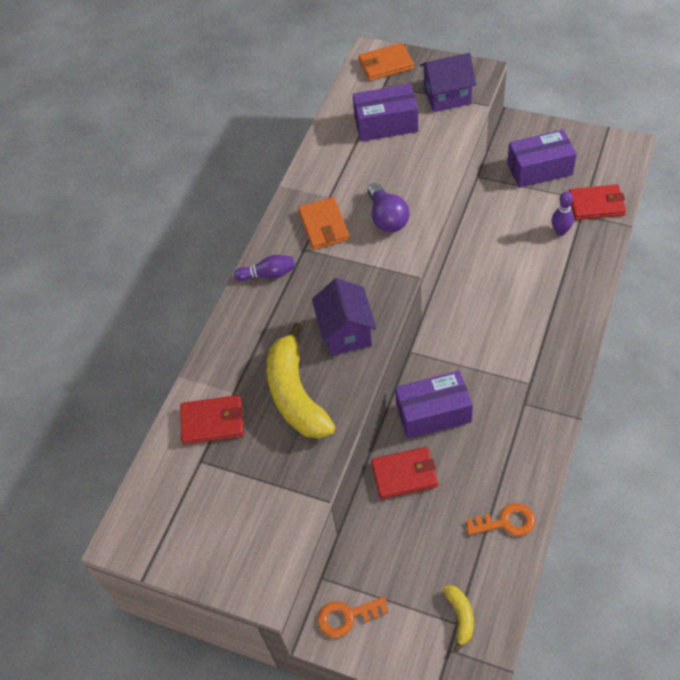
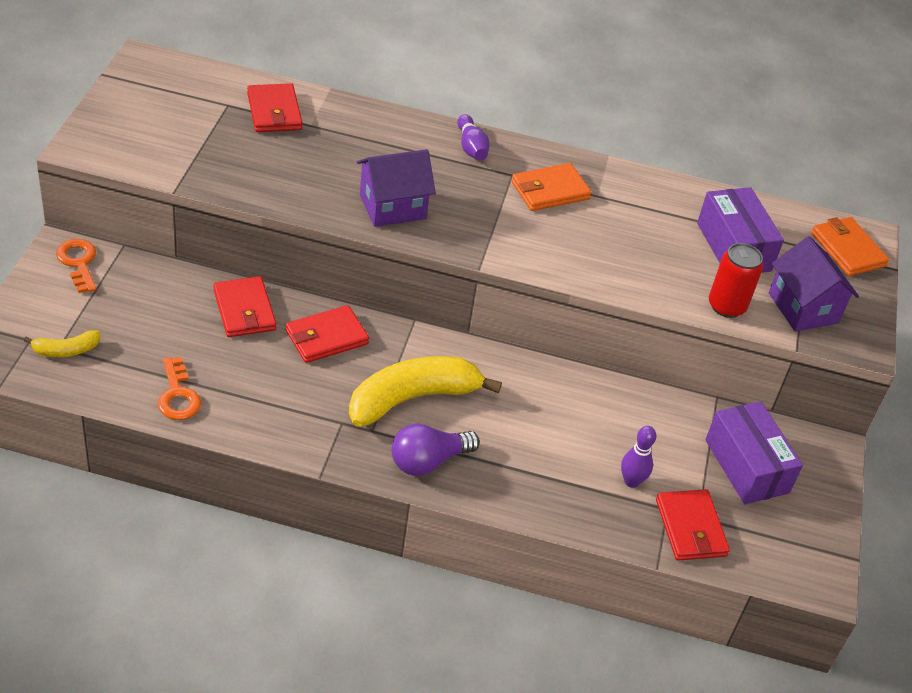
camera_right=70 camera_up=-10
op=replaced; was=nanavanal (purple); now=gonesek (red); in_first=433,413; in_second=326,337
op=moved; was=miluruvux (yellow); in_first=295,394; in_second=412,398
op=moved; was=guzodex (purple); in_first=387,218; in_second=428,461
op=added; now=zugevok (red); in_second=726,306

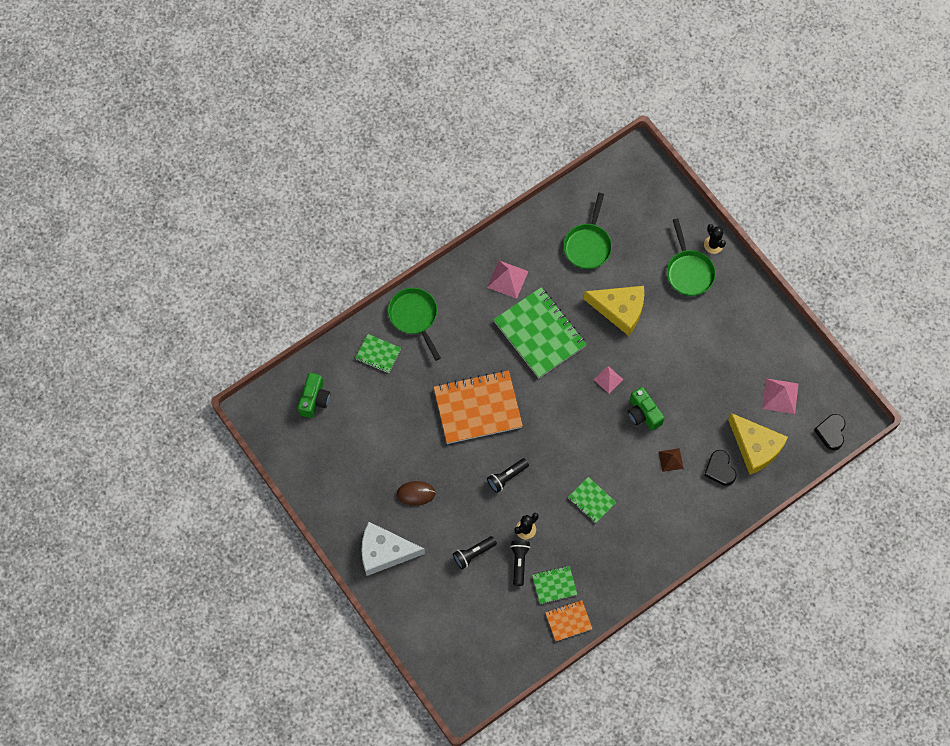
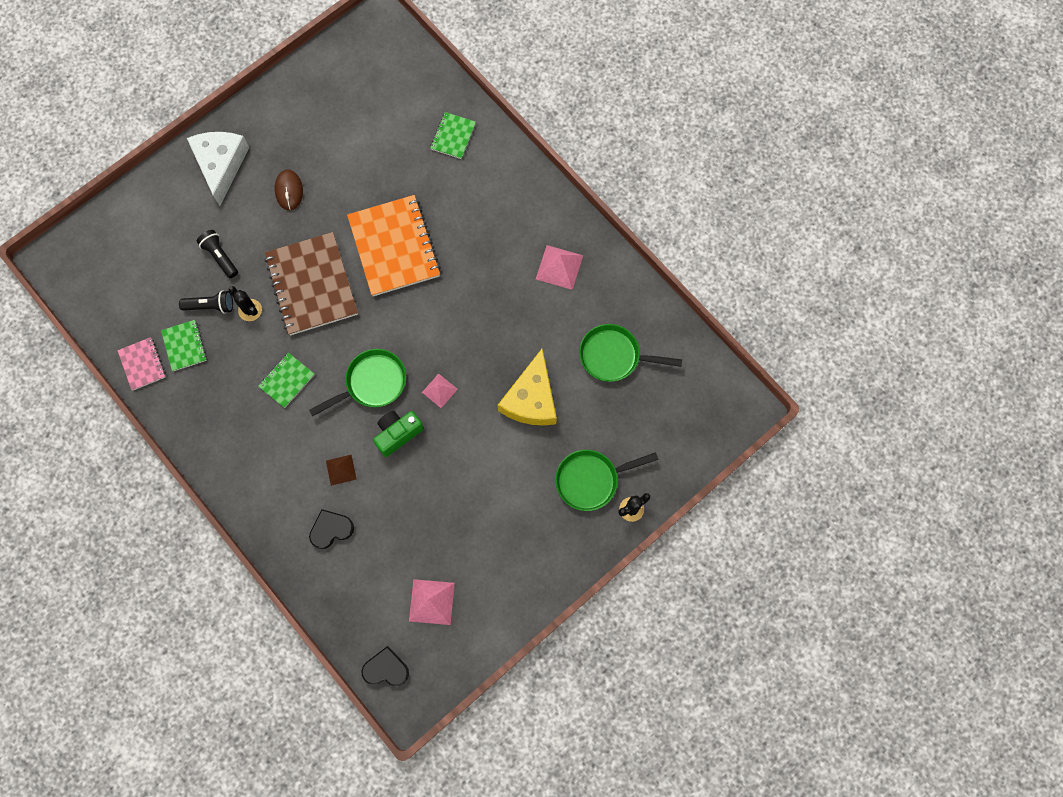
camera_right=85 camera_up=5
op=recoloured; was=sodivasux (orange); now=sodivasux (pink); in_first=568,621; in_second=142,364
op=replaced; was=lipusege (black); now=sodivasux (brown); in_first=507,477; in_second=312,285
op=moved; was=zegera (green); in_first=414,317; in_second=372,383
op=removed; was=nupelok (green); in_first=314,400
op=removed; was=sodivasux (green); in_first=540,334
op=removed; was=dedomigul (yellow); in_first=755,447

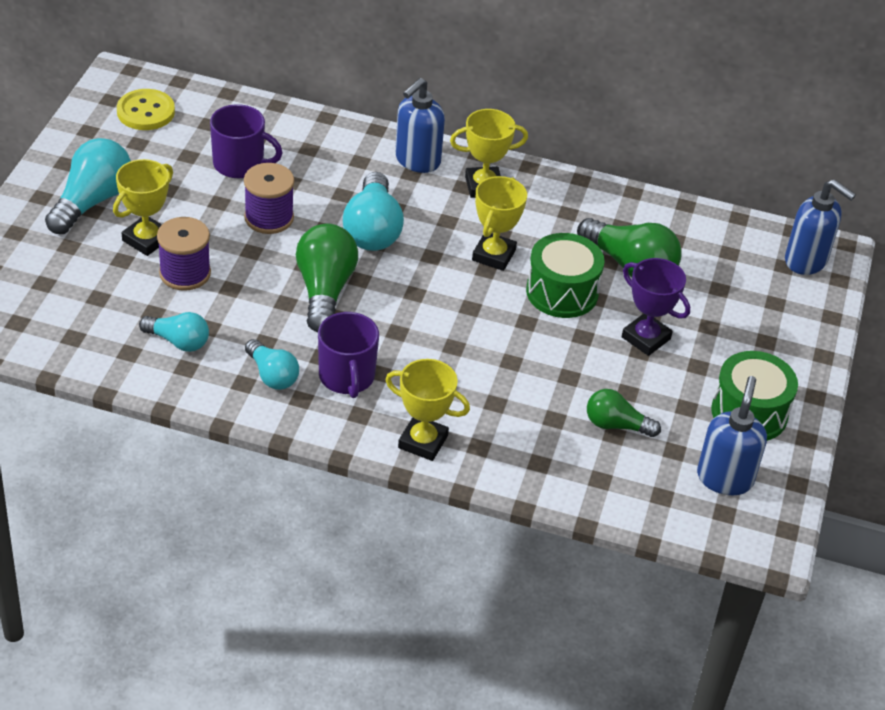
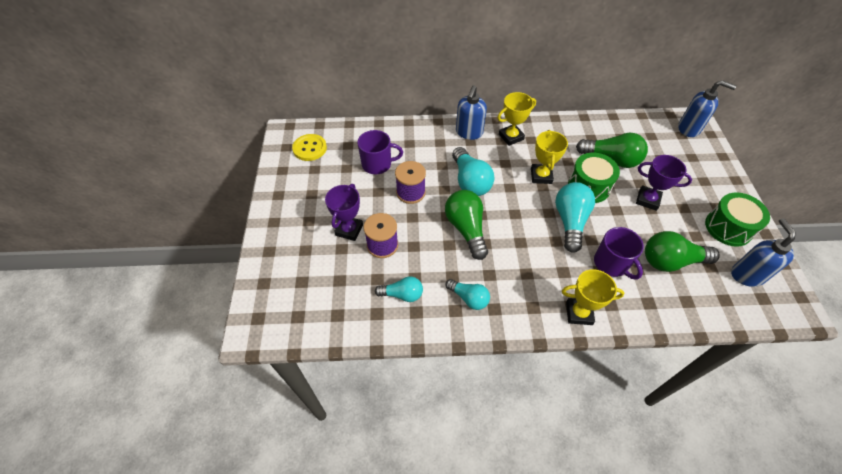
camera_right=-15 camera_up=10
op=recoloured; was=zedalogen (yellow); now=zedalogen (purple); in_first=146,239; in_second=349,230
op=moved; was=guzodex (turquoise); in_first=92,201; in_second=570,221
op=moved; was=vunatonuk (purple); in_first=347,377; in_second=611,263
op=resized; was=guzodex (green); in_first=616,425; in_second=670,261; ratio=1.64

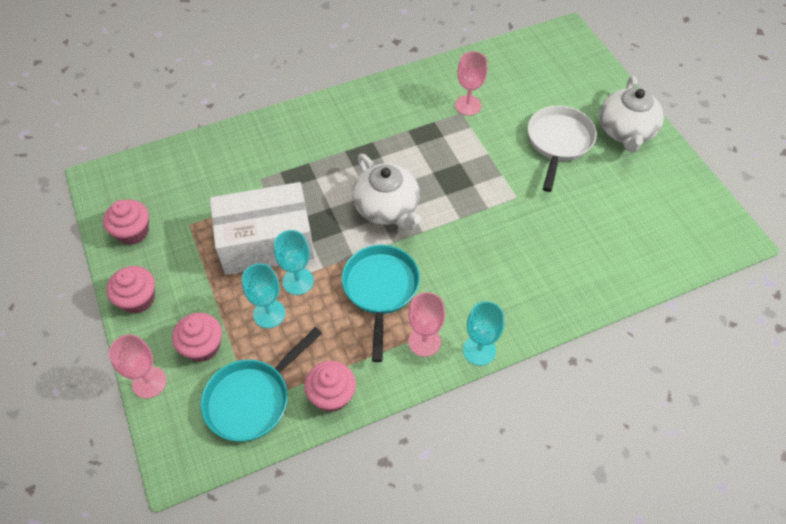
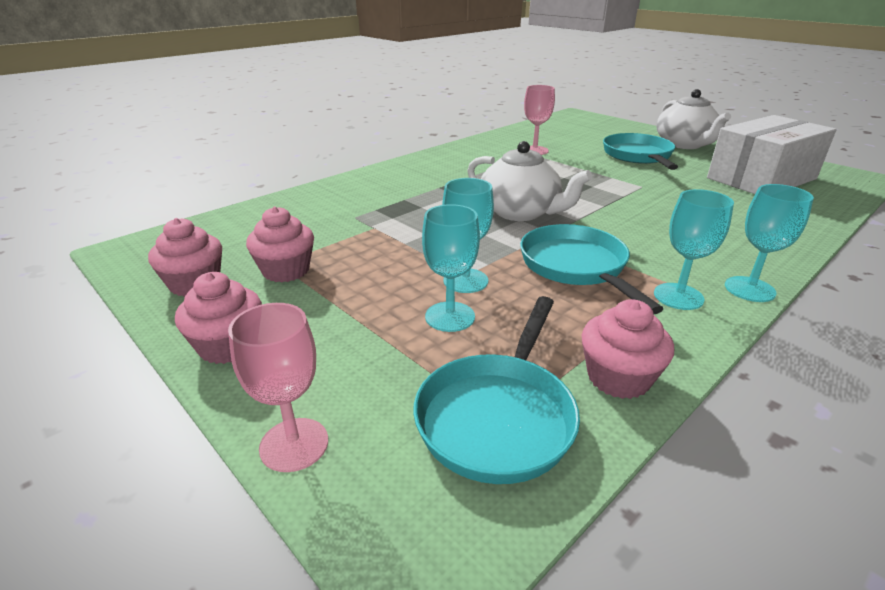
camera_right=-20 camera_up=-25
op=moved; was=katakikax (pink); in_first=202,346; in_second=286,270
op=recoloured; was=zegera (white); now=zegera (turquoise); in_first=558,142; in_second=638,156
op=recoloured; was=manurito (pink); now=manurito (turquoise); in_first=424,341; in_second=678,296
op=moved; was=nanavanal (white); in_first=266,242; in_second=761,178

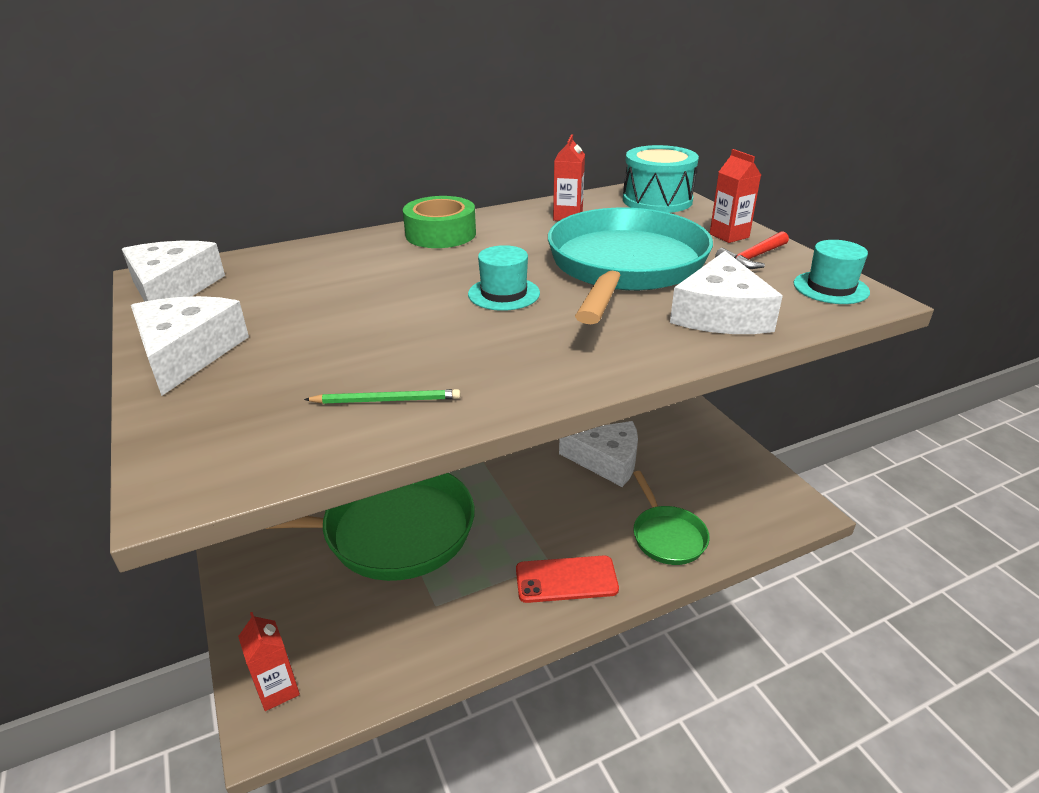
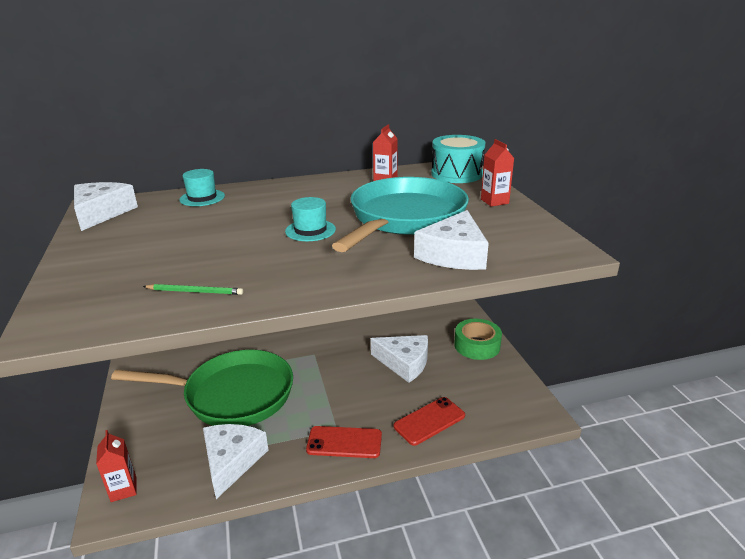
camera_right=10 camera_up=-5
op=moved; was=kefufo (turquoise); in_first=830,288; in_second=202,198
op=moved; was=dedomigul (white); in_first=187,353; in_second=232,461
op=replaced; was=zegera (green); now=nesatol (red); in_first=667,536; in_second=429,421
op=moved; was=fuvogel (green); in_first=440,234; in_second=477,345
op=removed; was=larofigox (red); in_first=752,258

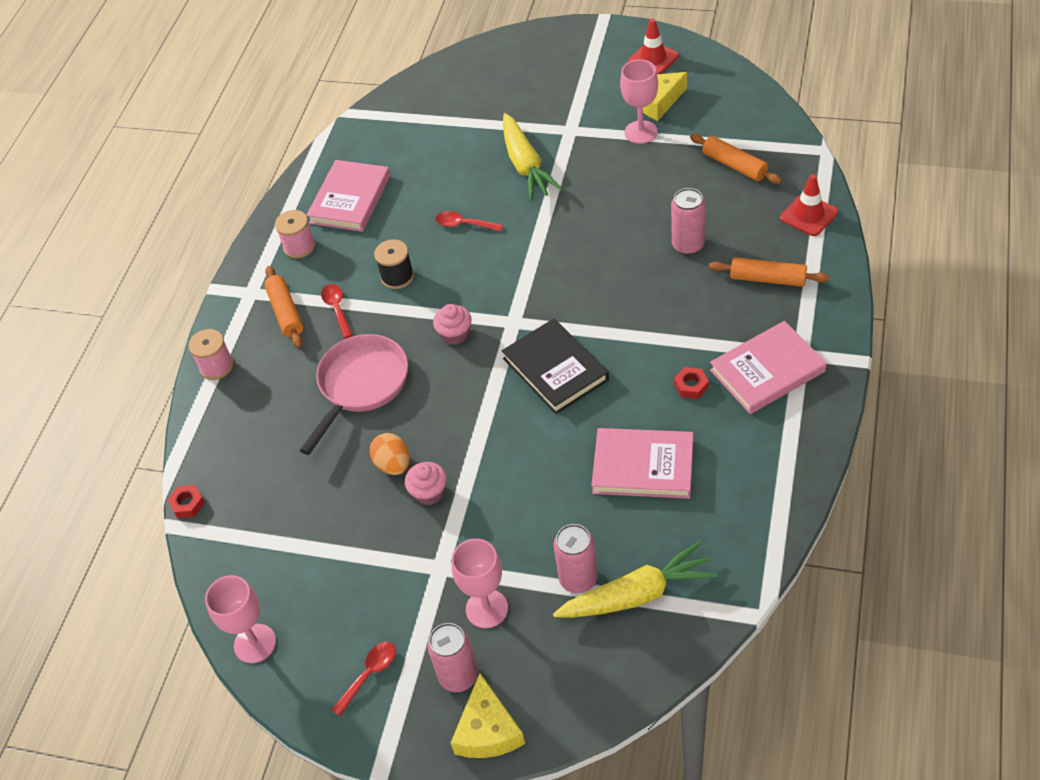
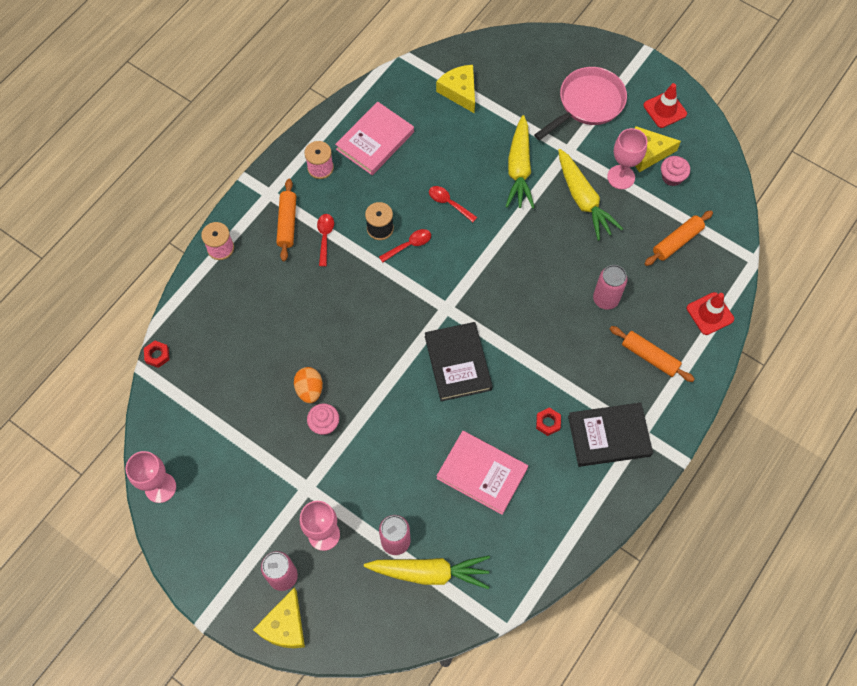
camera_right=15 camera_up=15
op=moved; was=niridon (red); in_first=369,674; in_second=409,245
op=added; now=dedomigul (yellow); in_second=459,91
op=moved; was=zegera (pink); in_first=361,385; in_second=588,104
op=added; now=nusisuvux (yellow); in_second=583,200
op=recoloured; was=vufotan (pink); now=vufotan (black); in_first=767,371; in_second=609,436
op=turned; was=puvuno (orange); in_first=734,165; in_second=677,242; clockwise=75
op=moved; was=katakikax (pink); in_first=455,334; in_second=672,177

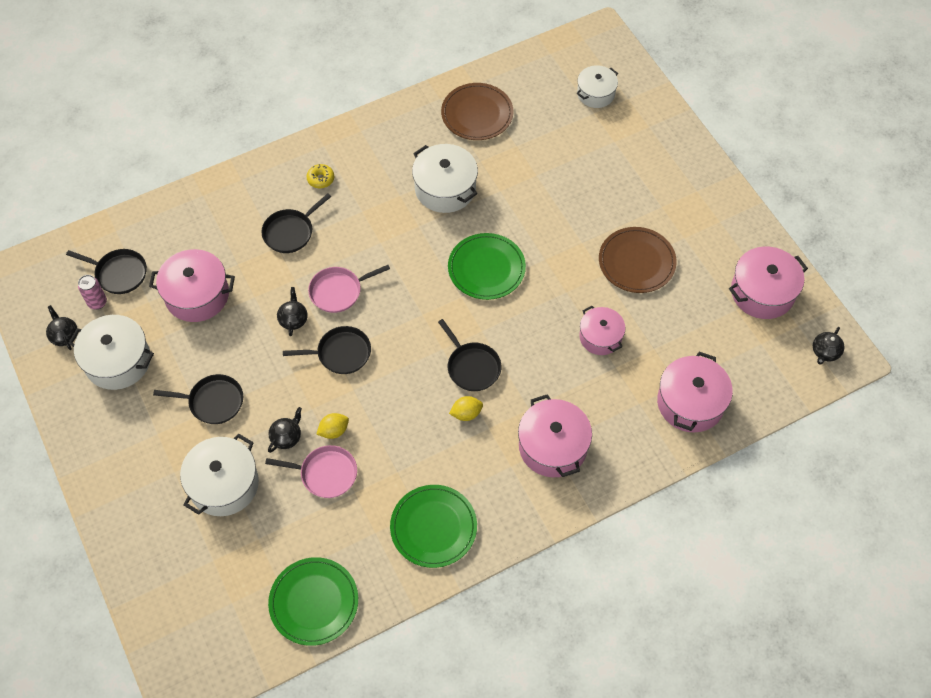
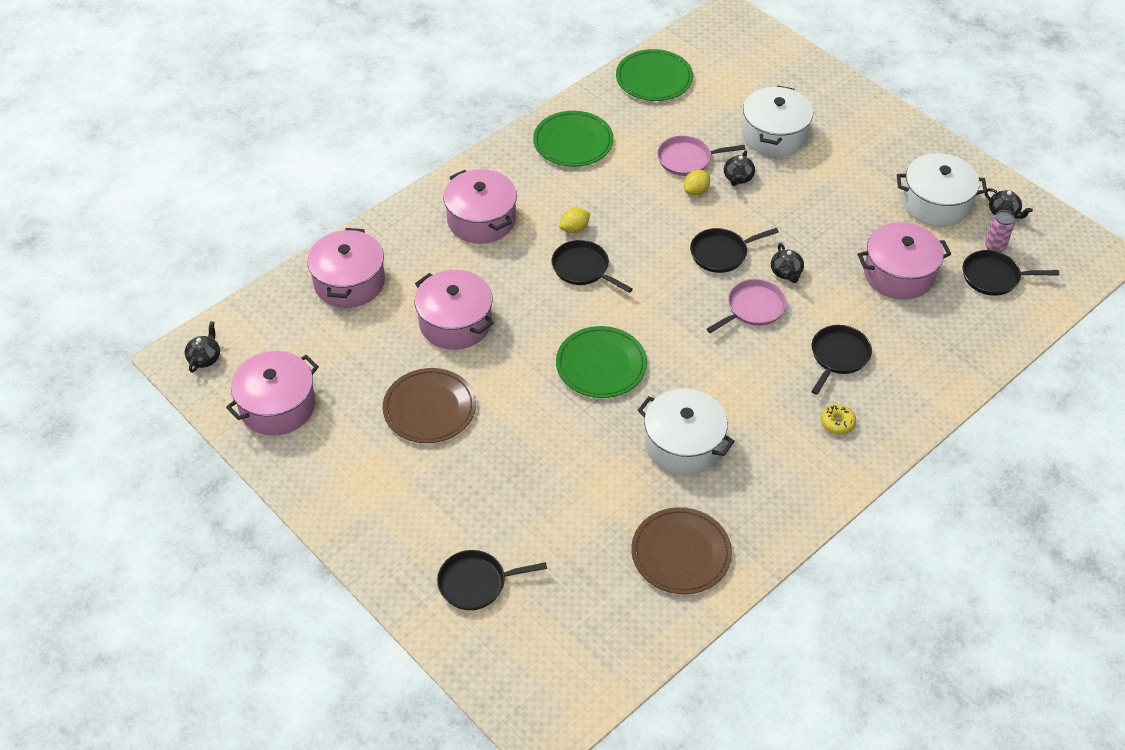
camera_right=165 camera_up=-10
op=resized; was=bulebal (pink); in_first=600,337; in_second=455,323; ratio=1.54
op=moved; was=zegera (black); in_first=213,402; in_second=476,583
op=removed; was=bulebal (white); in_first=595,93

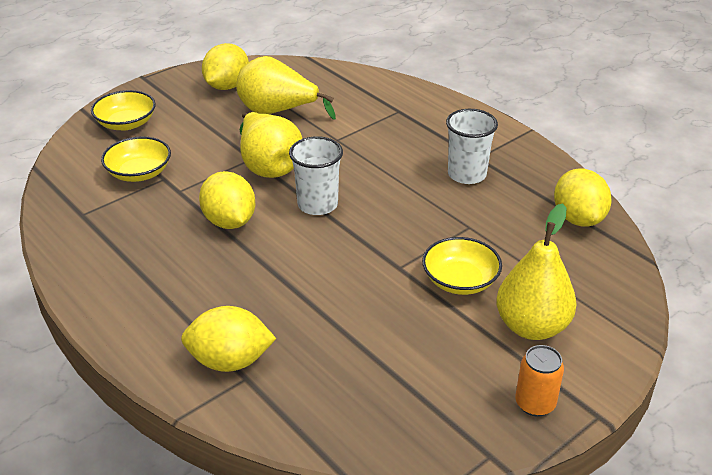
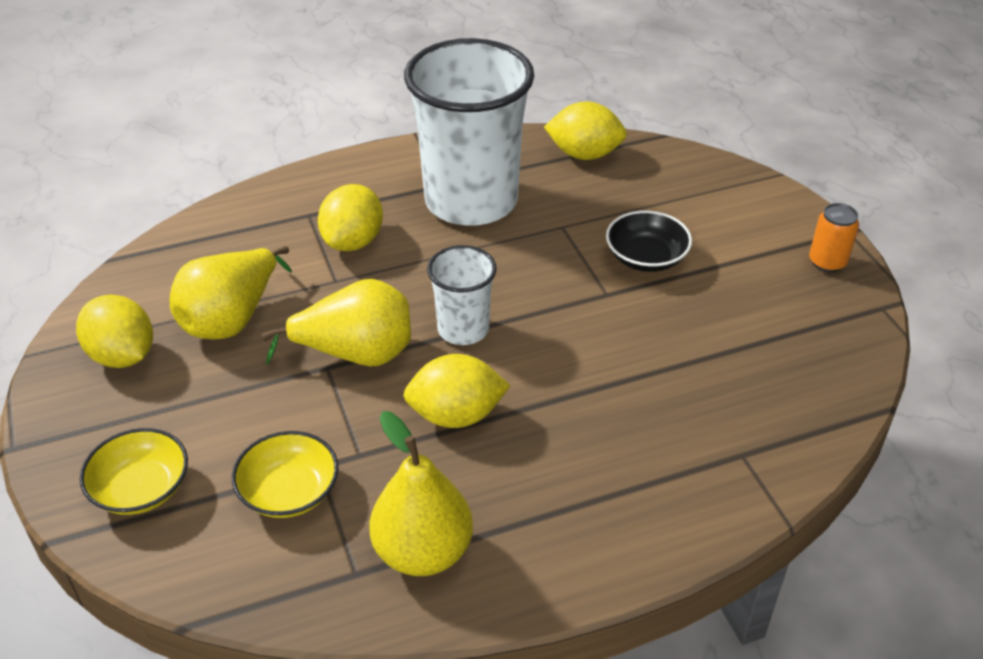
camera_right=-70 camera_up=5
op=moved; was=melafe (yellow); in_first=230,361; in_second=353,241
op=moved; was=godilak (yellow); in_first=532,326; in_second=423,552
op=resized; was=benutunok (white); in_first=467,174; in_second=471,201; ratio=2.03
op=recoloured; was=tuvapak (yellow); now=tuvapak (black); in_first=460,280; in_second=646,257

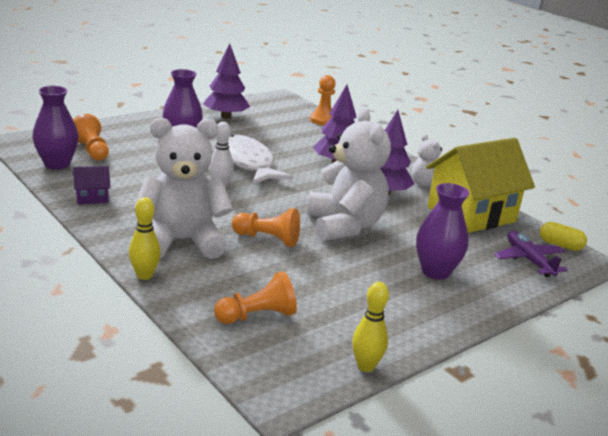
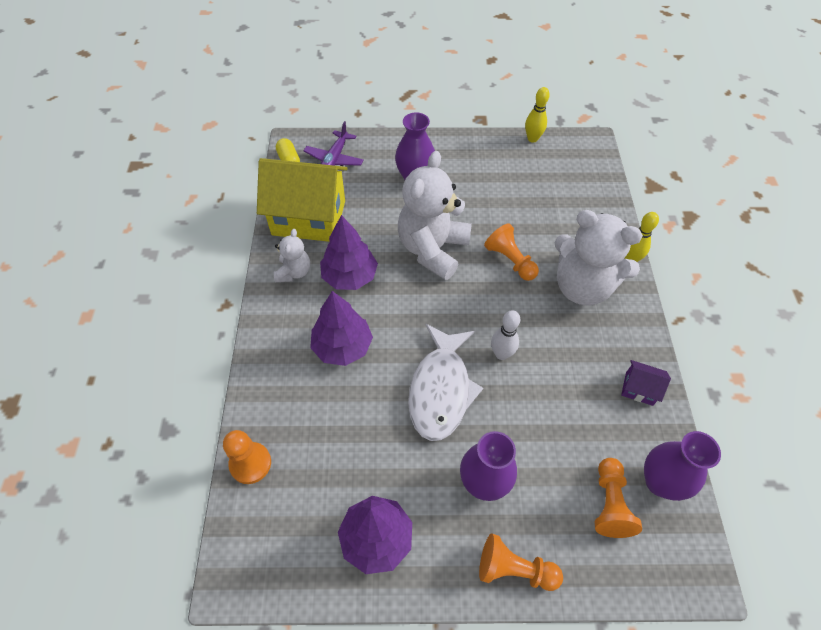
camera_right=-140 camera_up=30
op=moved; was=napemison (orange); in_first=257,316; in_second=514,569

